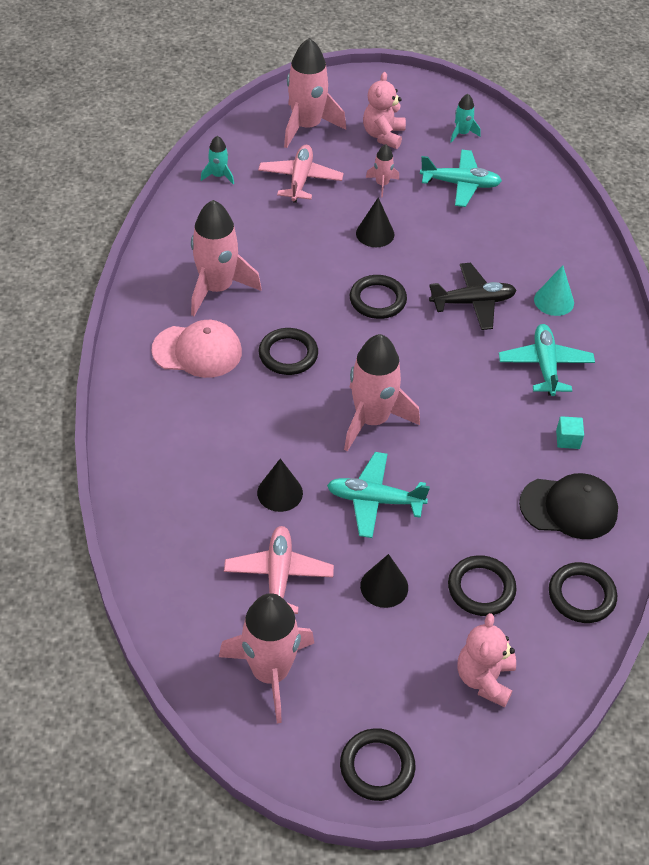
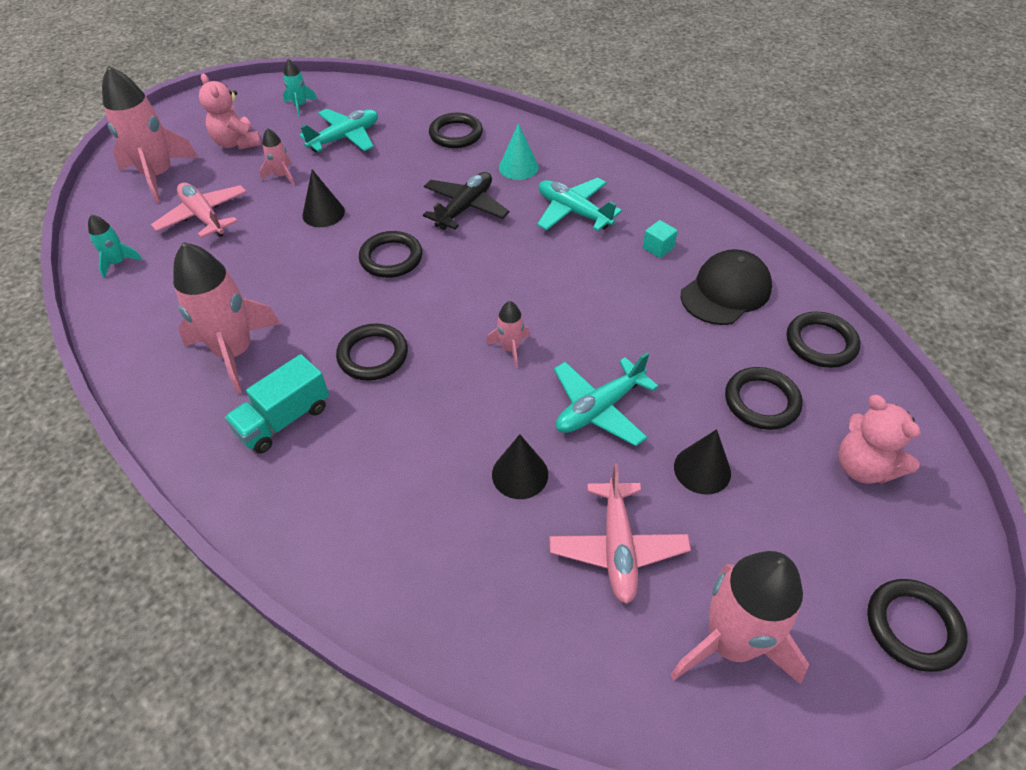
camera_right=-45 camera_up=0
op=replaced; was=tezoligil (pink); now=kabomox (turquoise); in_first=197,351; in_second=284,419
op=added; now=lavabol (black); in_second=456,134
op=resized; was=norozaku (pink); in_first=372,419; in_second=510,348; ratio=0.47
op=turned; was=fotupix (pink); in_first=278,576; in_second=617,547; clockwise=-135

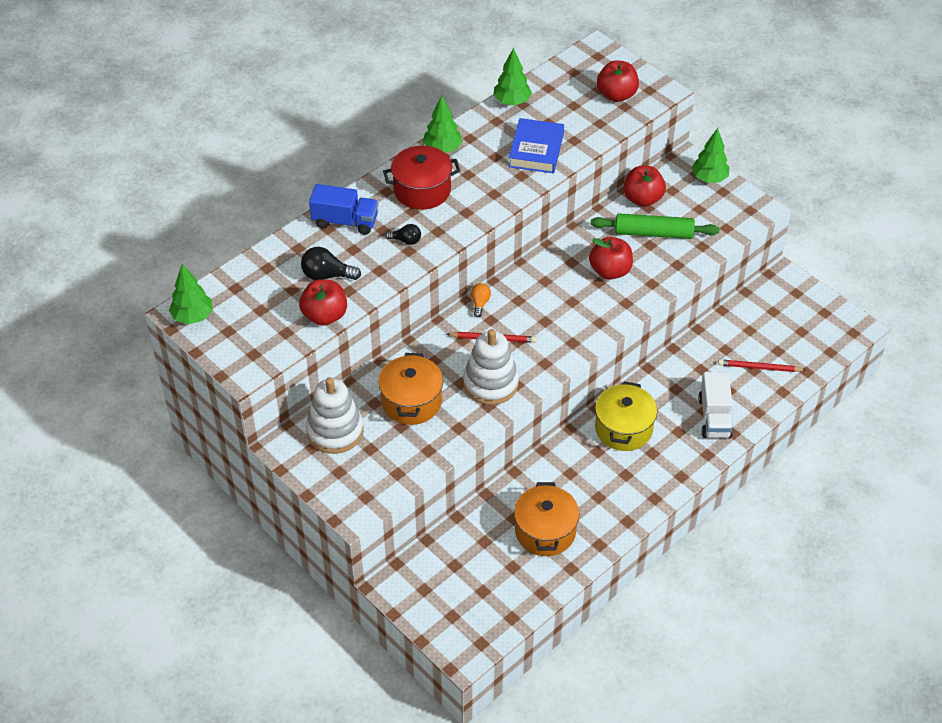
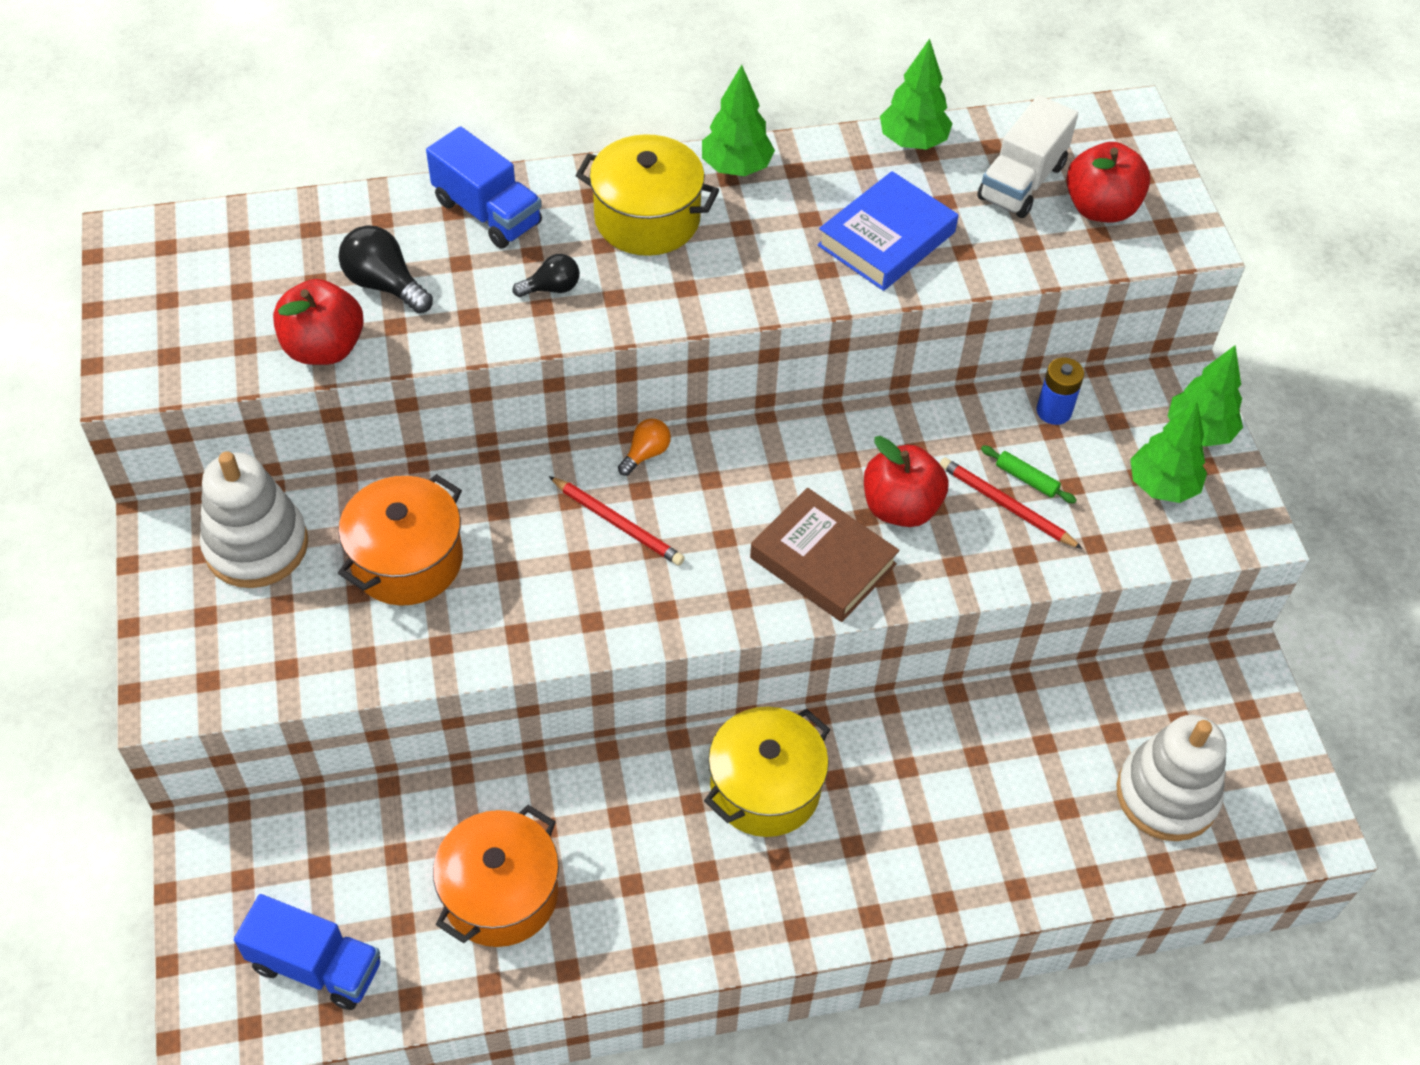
camera_right=30 camera_up=5
op=added; now=kabomox (blue); in_second=316,965
op=turned; was=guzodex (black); in_first=406,240; in_second=552,288; clockwise=-60
op=recoloured; was=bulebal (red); now=bulebal (yellow); in_first=422,190; in_second=647,219
op=added; now=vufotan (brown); in_second=823,561
op=moved; was=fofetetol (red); in_first=759,368; in_second=1006,506
op=moved; was=kabomox (white); in_first=714,417; in_second=1021,182
op=resized; was=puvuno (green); in_first=653,233; in_second=1026,479; ratio=0.44
op=replaced; was=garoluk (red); now=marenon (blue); in_first=642,199; in_second=1054,411
op=moved; was=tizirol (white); in_first=491,383; in_second=1166,795
op=moved; was=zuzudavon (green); in_first=193,317; in_second=1162,486

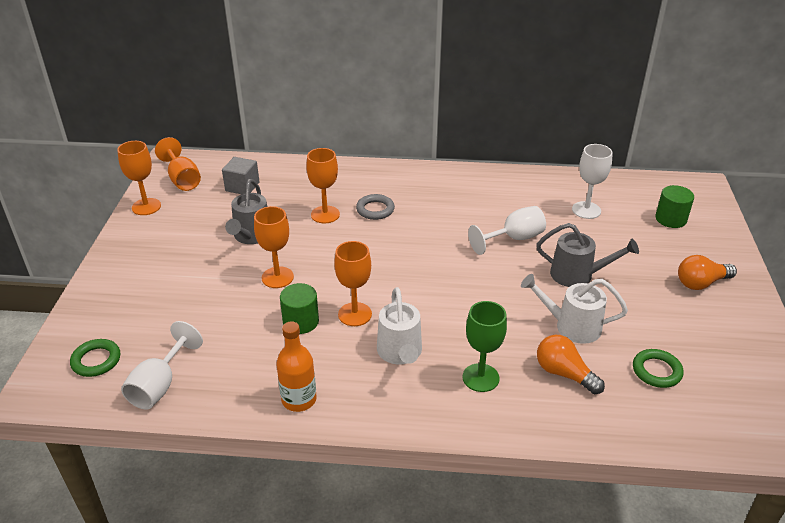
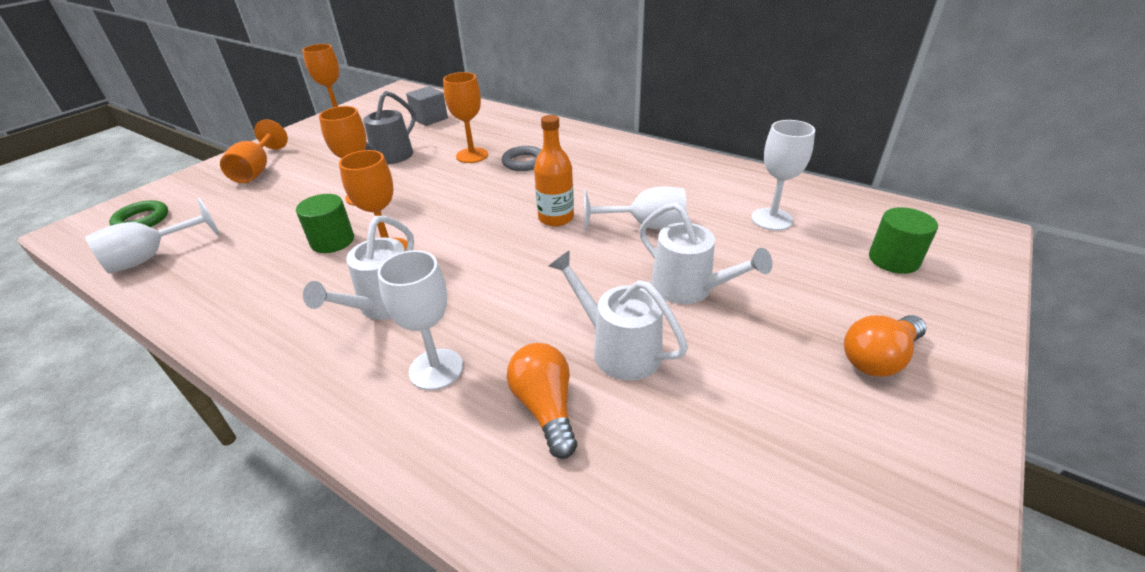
camera_right=30 camera_up=0
op=moved; was=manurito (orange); in_first=182,179; in_second=257,170
op=recoloured; was=manurito (green); now=manurito (white); in_first=480,378; in_second=436,369
op=moved; was=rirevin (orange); in_first=299,399; in_second=556,218
op=recoloured; was=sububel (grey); now=sububel (white); in_first=578,275; in_second=689,289
op=turned; was=guzodex (orange); in_first=701,283; in_second=878,358; clockwise=-45
op=removed; was=lavabol (green); in_first=656,371

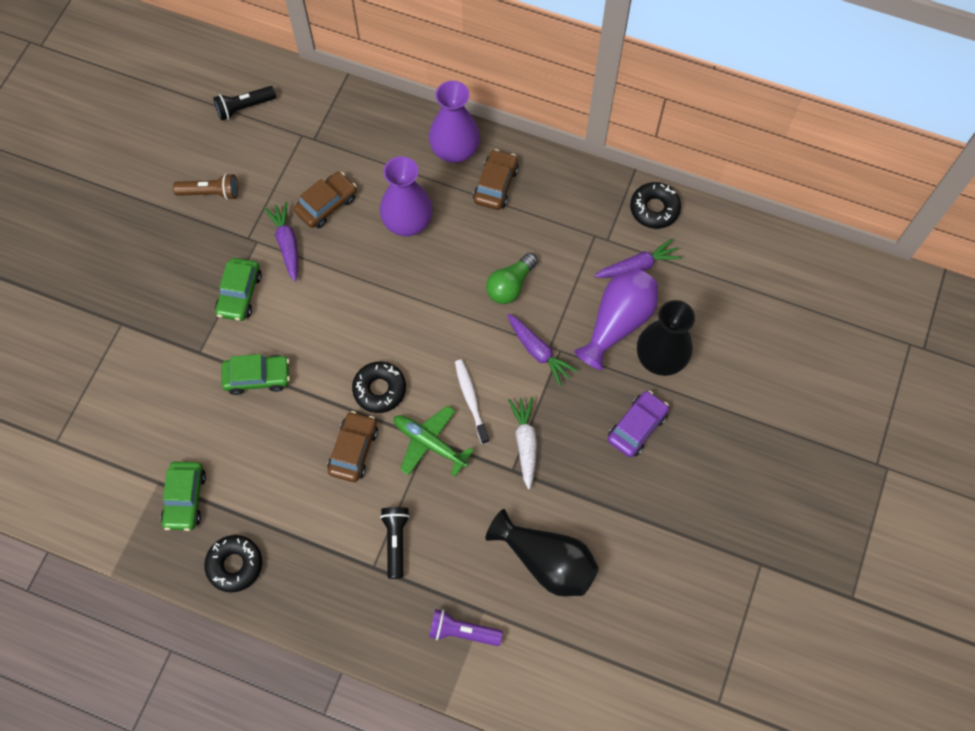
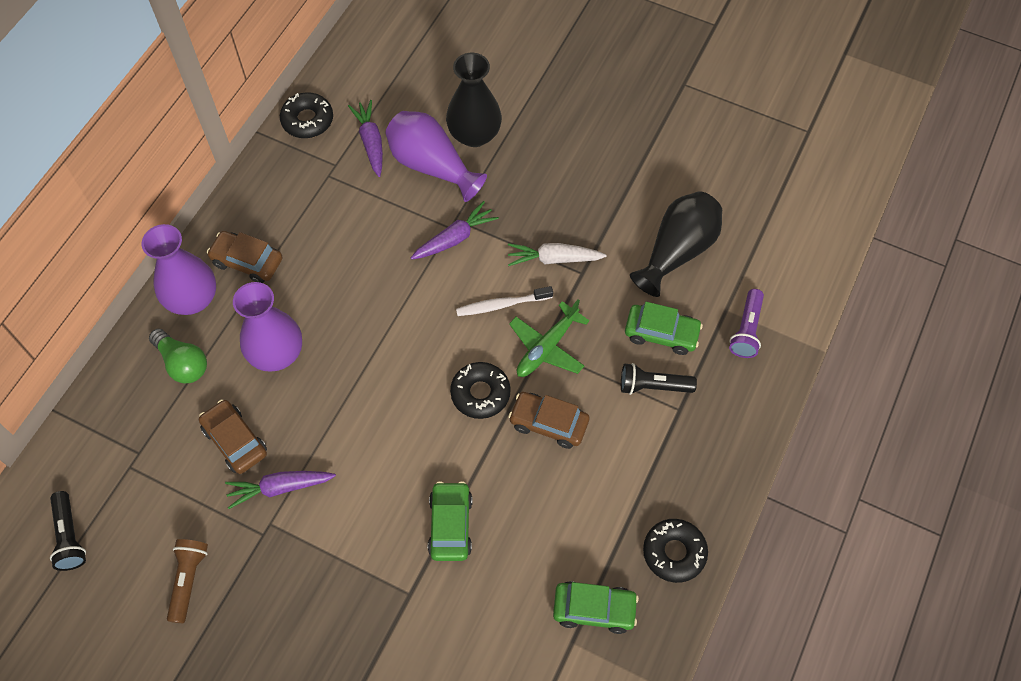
camera_right=-85 camera_up=-5
op=moved; was=guzodex (green); in_first=510,285; in_second=182,363
op=moved; was=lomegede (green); in_first=239,294; in_second=661,333
op=removed; was=lomegede (purple); in_first=637,427

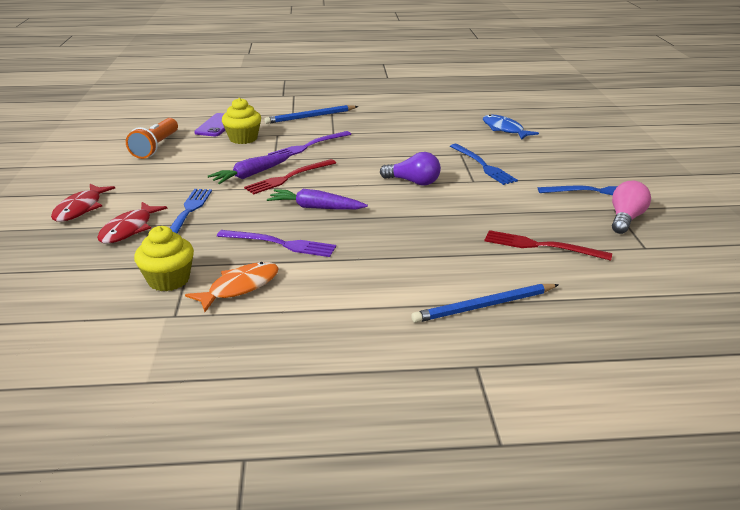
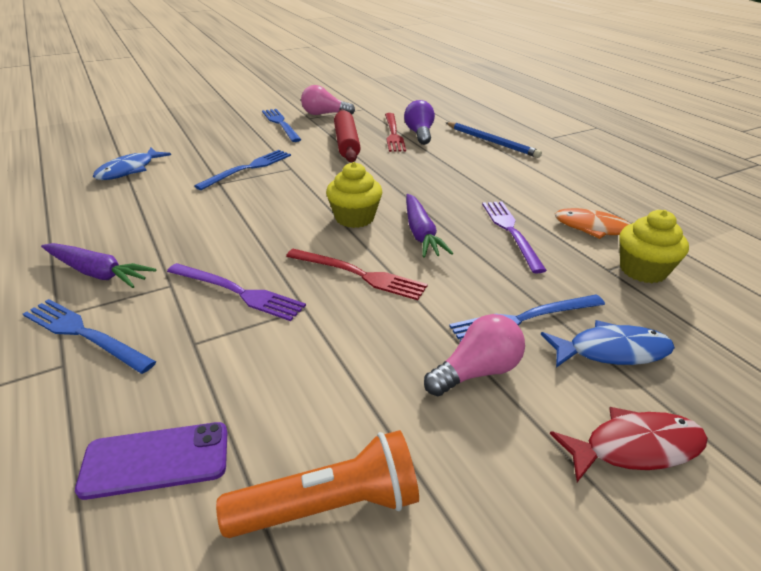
camera_right=-115 camera_up=5
op=replaced; was=fofetetol (blue); now=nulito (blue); in_first=310,117; in_second=84,334
op=moved; was=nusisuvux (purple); in_first=251,175; in_second=98,273
op=moved; was=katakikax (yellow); in_first=243,138; in_second=354,218
op=added; now=puvuno (red); in_second=346,143
op=moved; was=guzodex (purple); in_first=413,182; in_second=419,134
op=added; now=guzodex (pink); in_second=476,372
op=recoloured; was=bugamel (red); now=bugamel (blue); in_first=129,229; in_second=611,351

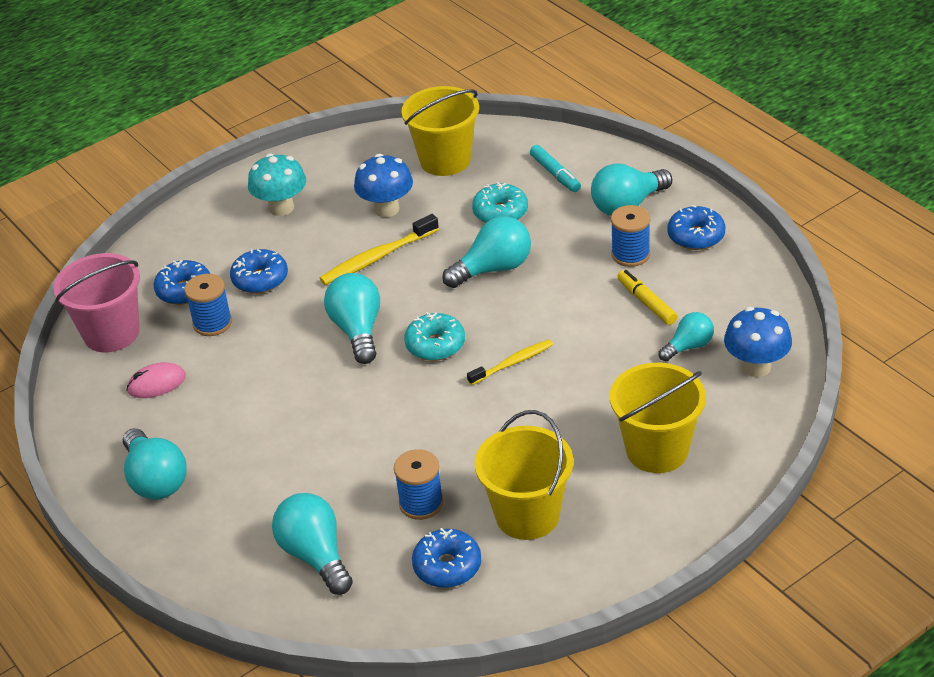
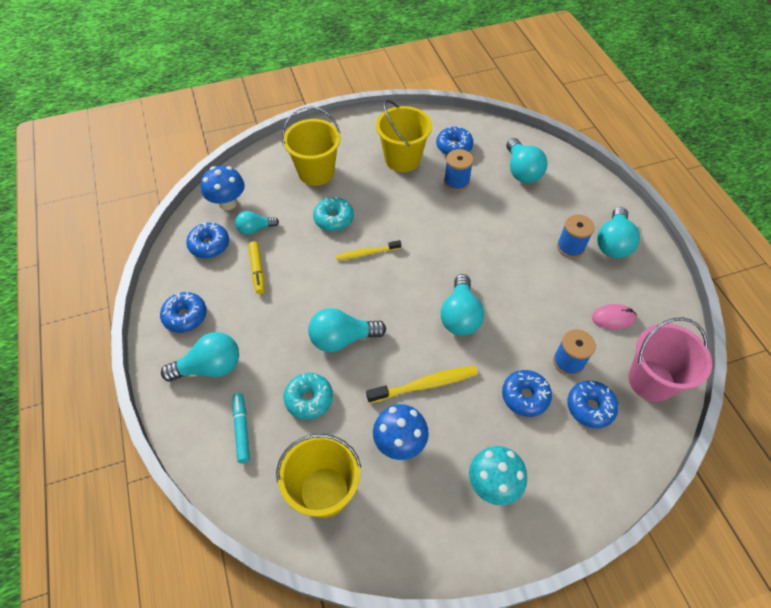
camera_right=-165 camera_up=15
op=added; now=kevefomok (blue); in_second=209,245
op=moved; was=kevefomok (turquoise); in_first=435,345; in_second=334,219
op=moved; was=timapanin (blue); in_first=630,254; in_second=570,247
op=turned; was=guzodex (turquoise); in_first=155,480; in_second=613,243; clockwise=-150

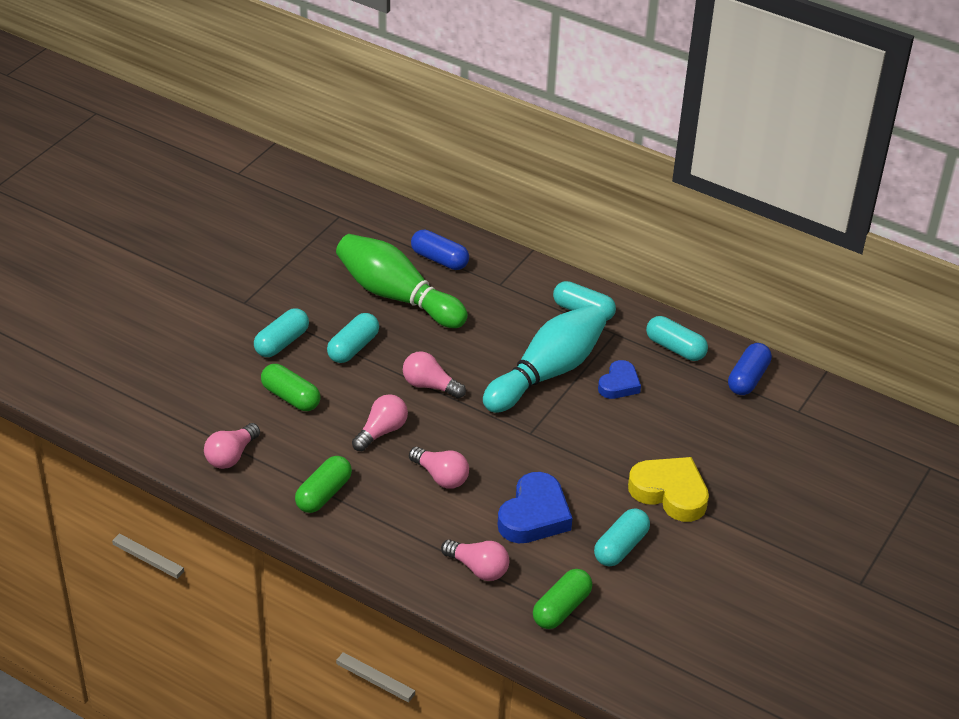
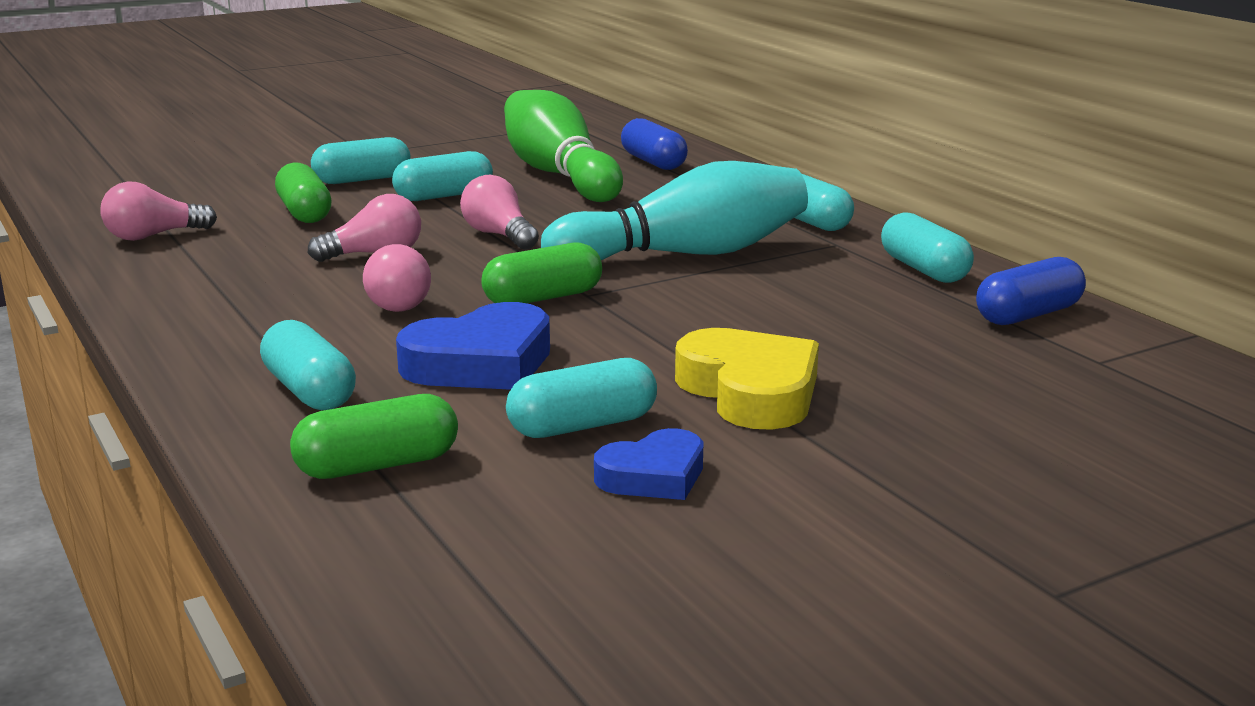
camera_right=30 camera_up=-20
op=replaced; was=guzodex (pink); now=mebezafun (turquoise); in_first=478,568; in_second=309,391
op=moved; was=mebezafun (green); in_first=324,494; in_second=543,298
op=moved; was=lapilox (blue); in_first=619,384; in_second=653,476

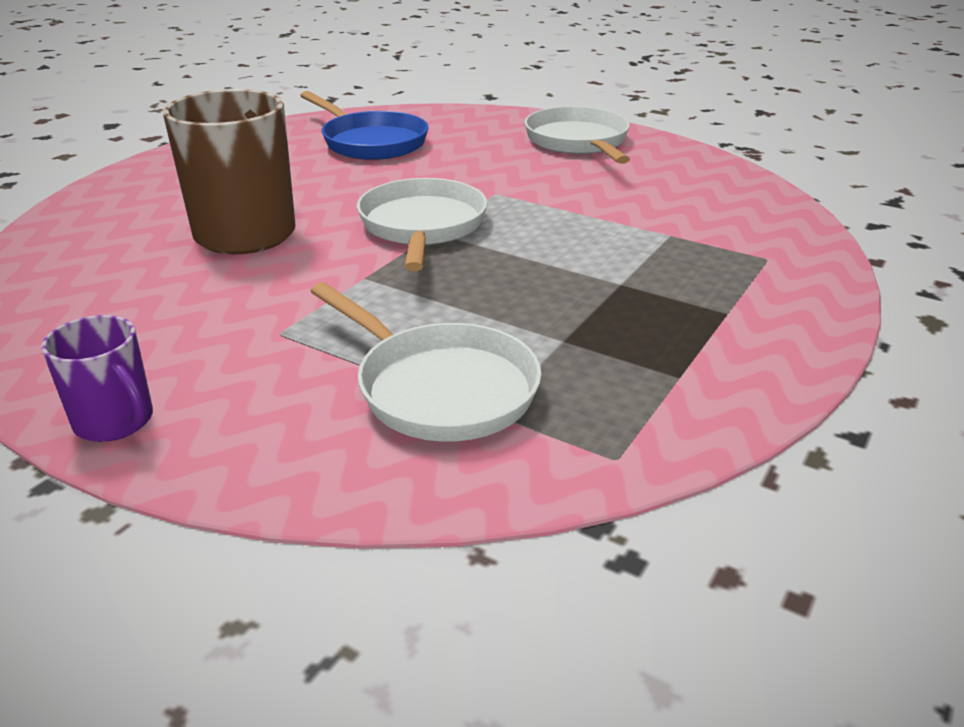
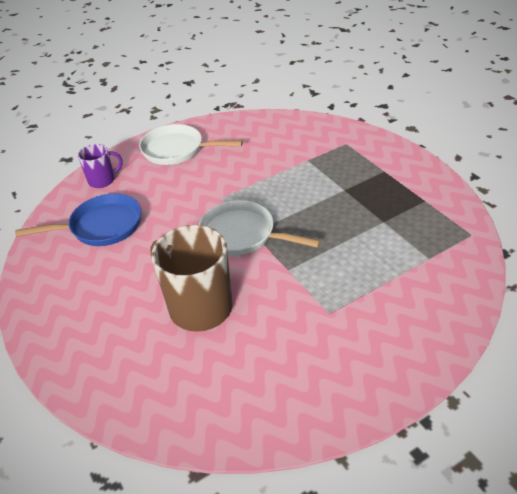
camera_right=-60 camera_up=10
op=moved; was=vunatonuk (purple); in_first=115,422; in_second=102,180
op=removed; was=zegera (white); in_first=439,388

